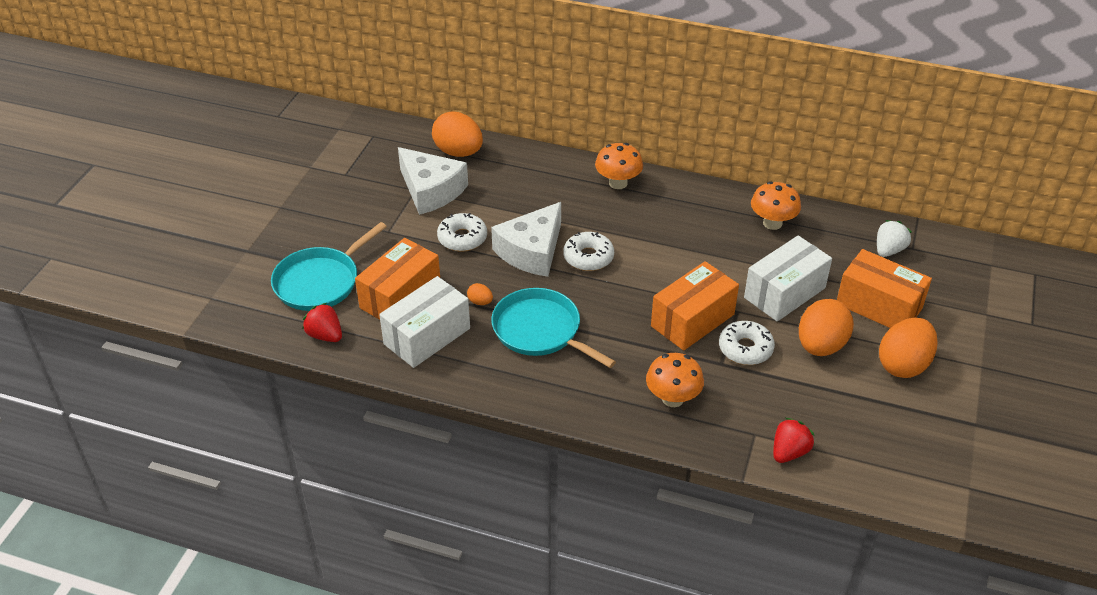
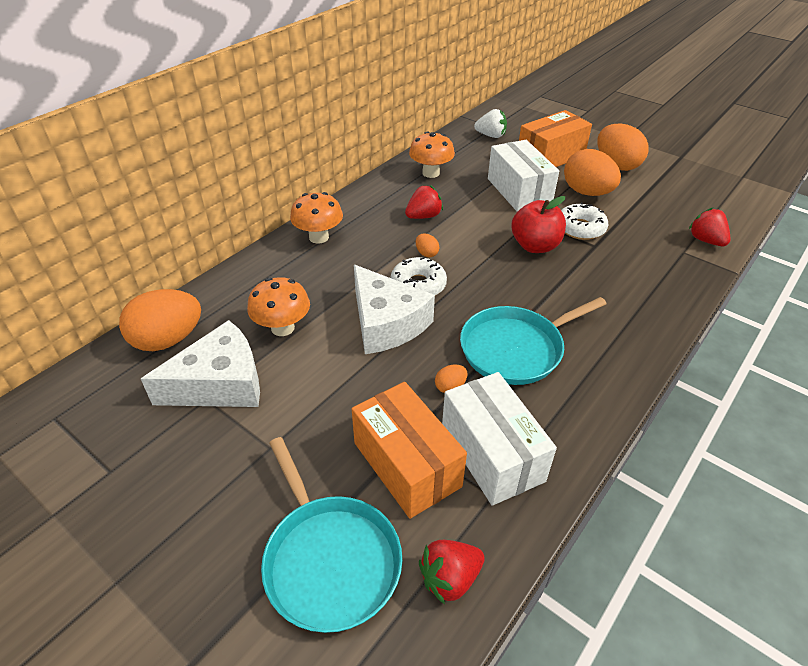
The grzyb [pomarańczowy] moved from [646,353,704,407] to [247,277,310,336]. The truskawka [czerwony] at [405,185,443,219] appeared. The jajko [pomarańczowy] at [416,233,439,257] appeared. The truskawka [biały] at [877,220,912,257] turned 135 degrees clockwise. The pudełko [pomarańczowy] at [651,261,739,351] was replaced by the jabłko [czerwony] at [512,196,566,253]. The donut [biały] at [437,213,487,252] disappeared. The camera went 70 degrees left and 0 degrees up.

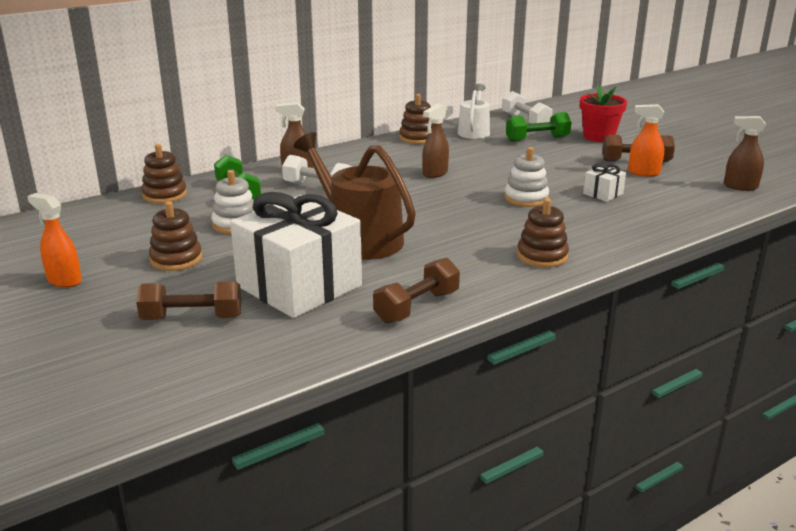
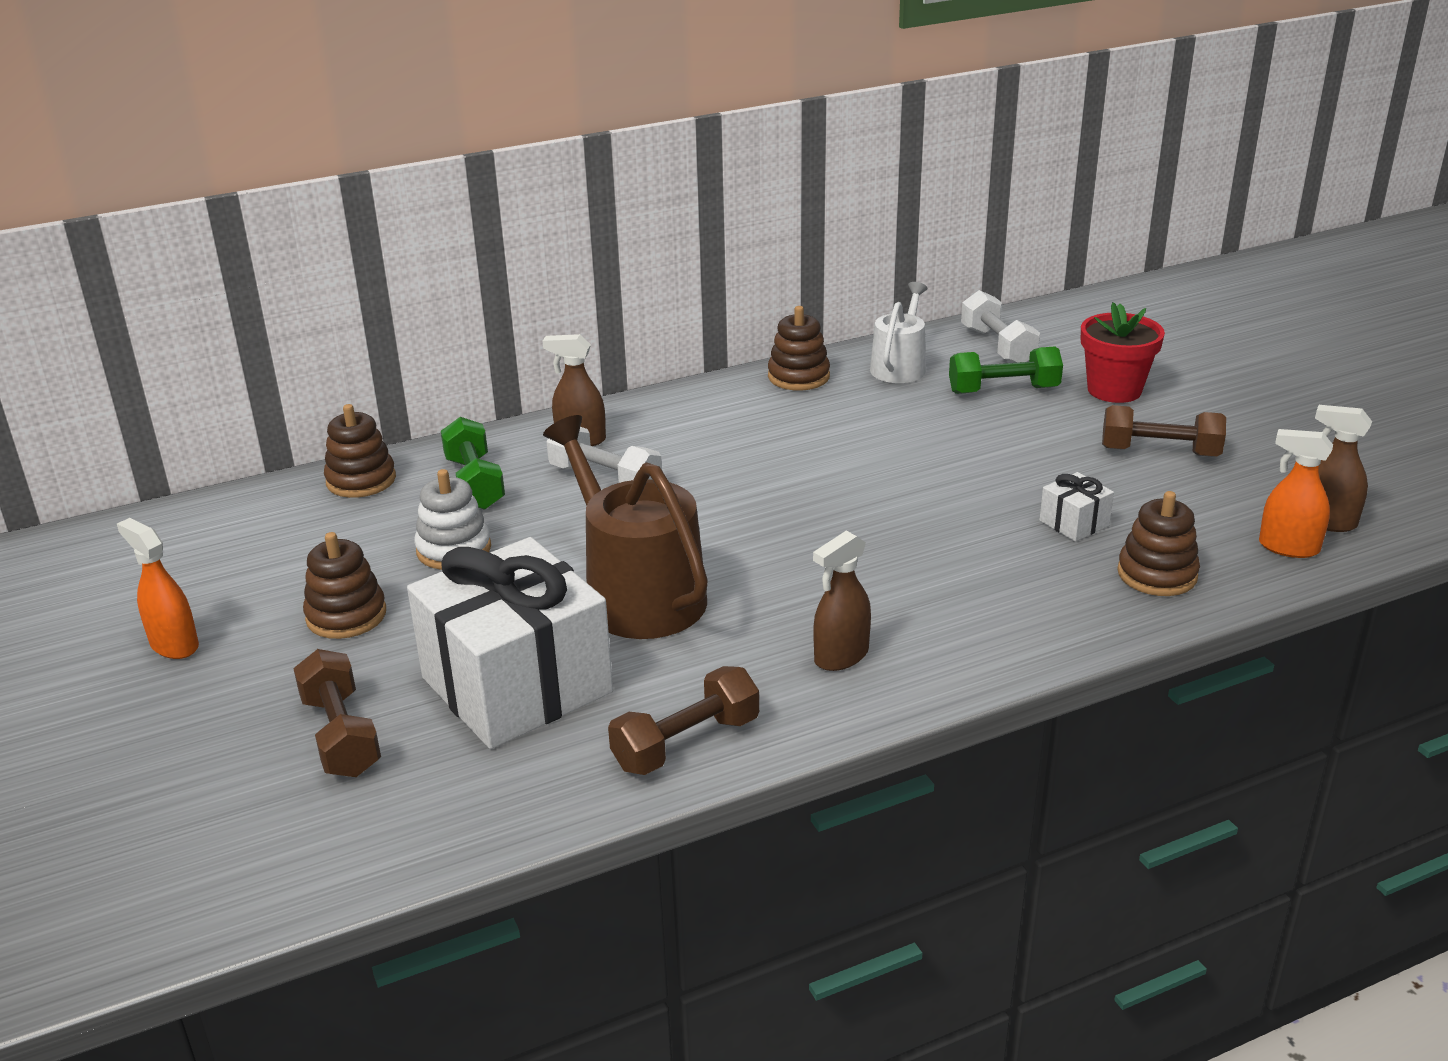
The hantel [brązowy] at [136,281,242,320] turned 60 degrees clockwise. The spryskiwacz [brązowy] moved from [422,104,449,178] to [813,531,871,671]. The zabawka nakładanka [brązowy] moved from [517,198,569,268] to [1117,491,1200,596]. The spryskiwacz [pomarańczowy] moved from [628,104,664,176] to [1259,429,1333,558]. The zabawka nakładanka [biały] at [505,147,549,207] disappeared. The camera went 10 degrees right and 5 degrees up.

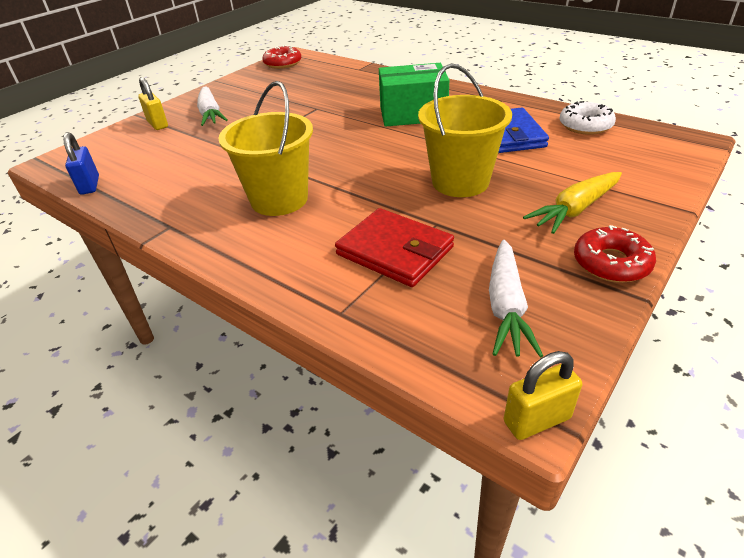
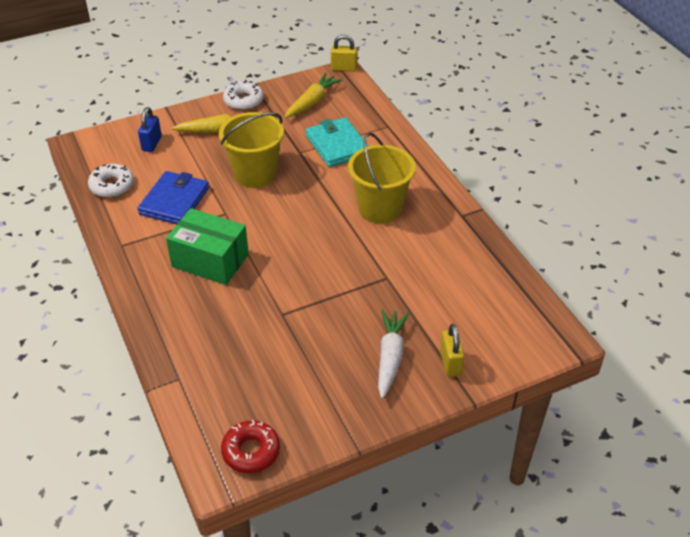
The kłódka [niebieski] moved from [63,132,99,195] to [138,107,162,152]. The donut [czerwony] at [574,225,656,283] became the donut [biały] at [223,80,264,110]. The marchewka [biały] at [489,240,543,358] became the marchewka [żółty] at [285,73,343,118]. The portfel [czerwony] at [335,208,454,287] became the portfel [turkusowy] at [306,117,369,167]. The camera went 155 degrees left and 5 degrees up.

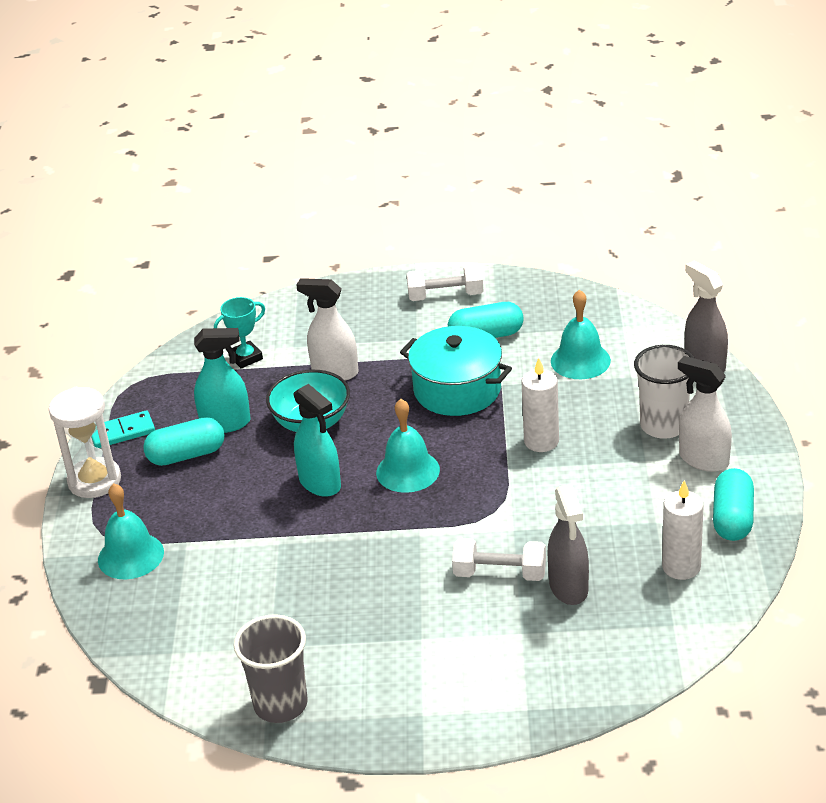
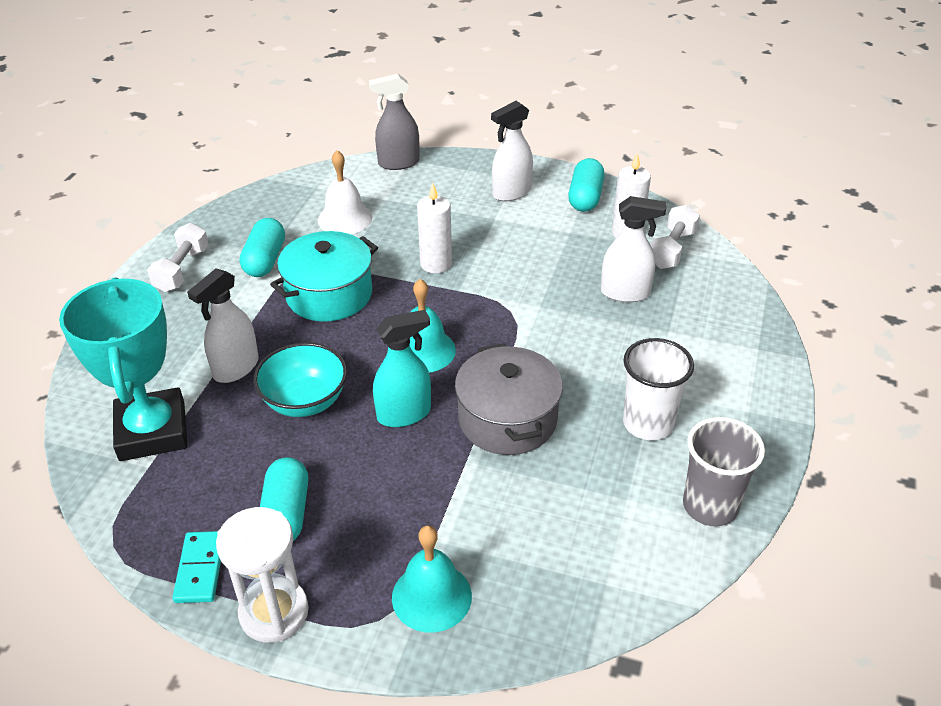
The puchar [turkusowy] at [214,297,265,368] changed to 2.19 times the size. The dzwonek [turkusowy] at [551,289,611,379] became the dzwonek [biały] at [318,150,372,234]. The garnek [szary] at [455,343,563,455] appeared. The kapsułka [turkusowy] at [713,468,754,541] turned 75 degrees clockwise. The spryskiwacz [szary] at [547,484,589,605] became the spryskiwacz [biały] at [601,196,666,302]. The szklanka [biały] moved from [634,345,694,439] to [623,338,694,440]. The hantel [biały] moved from [452,538,546,581] to [650,205,700,269]. The spryskiwacz [turkusowy] at [194,328,251,433] disappeared. The camera went 75 degrees left and 5 degrees up.

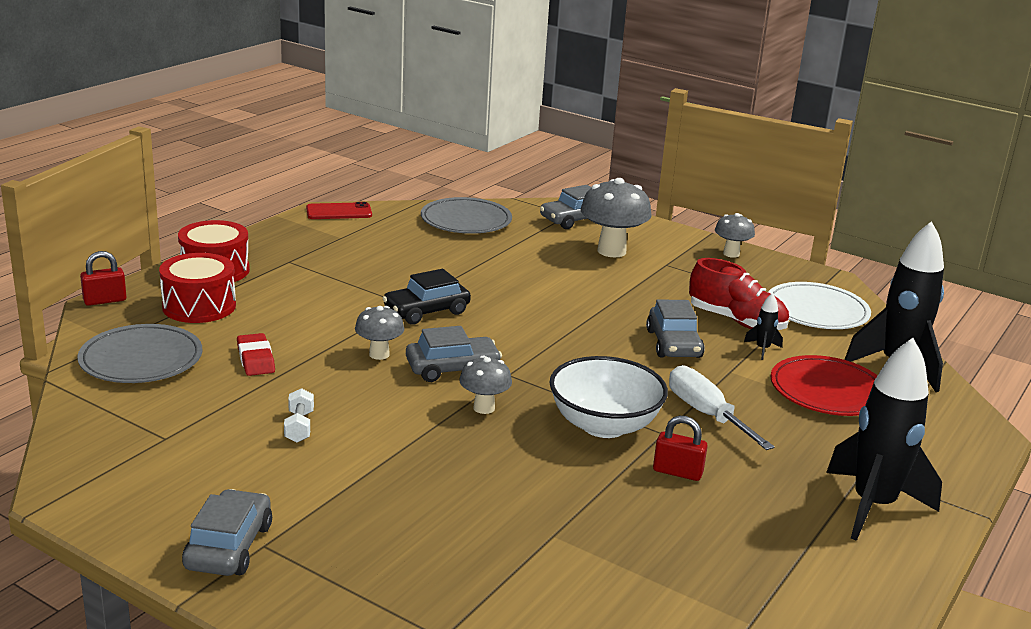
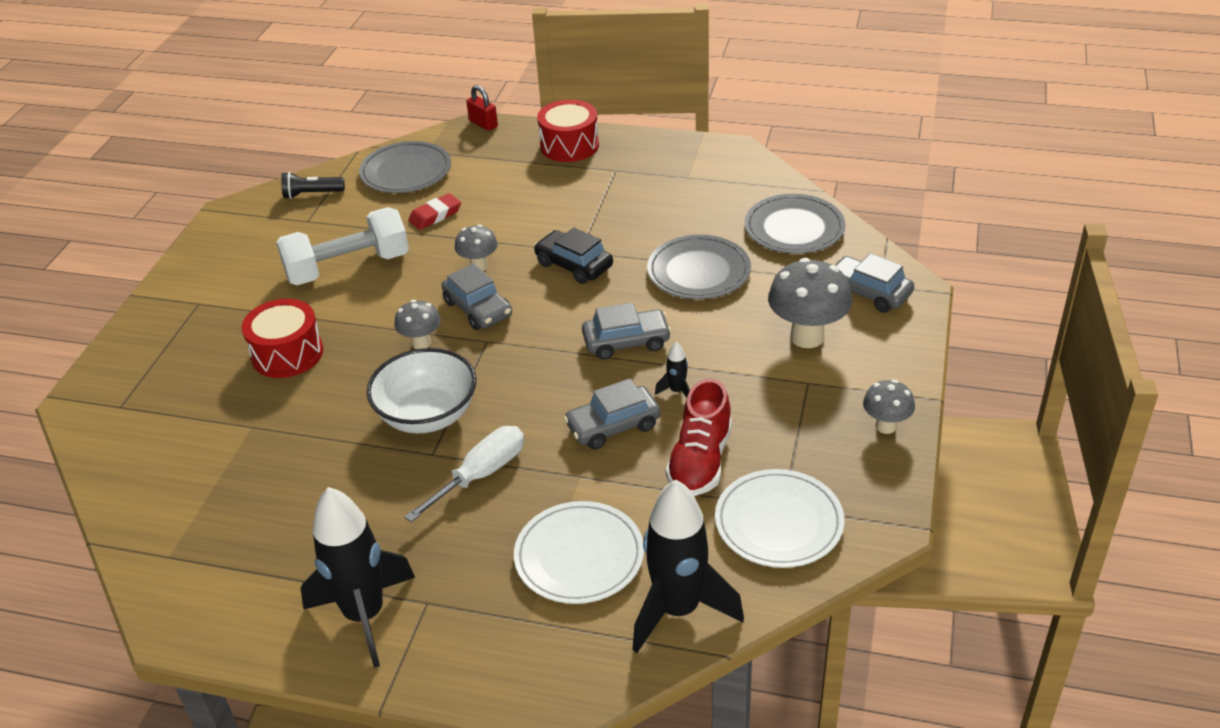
The bęben [czerwony] moved from [159,253,236,323] to [242,299,323,378]. The hantel [biały] at [284,388,314,442] changed to 2.47 times the size. The latarka [czarny] at [281,172,345,199] appeared. The talerz [czerwony] at [770,355,878,416] became the talerz [biały] at [514,501,644,604]. The samochód [szary] moved from [182,489,272,576] to [582,303,672,360]. The talerz [szary] at [647,235,751,299] appeared. The rakieta [czarny] moved from [744,293,783,360] to [655,342,690,398]. The telefon [czerwony] at [306,202,372,219] disappeared. The kłódka [czerwony] at [653,416,708,481] disappeared. The camera went 75 degrees right and 15 degrees up.

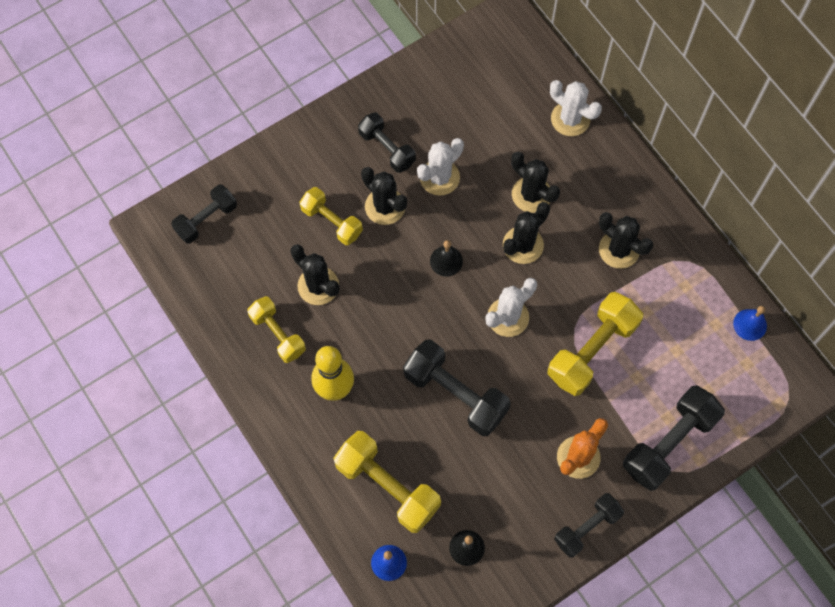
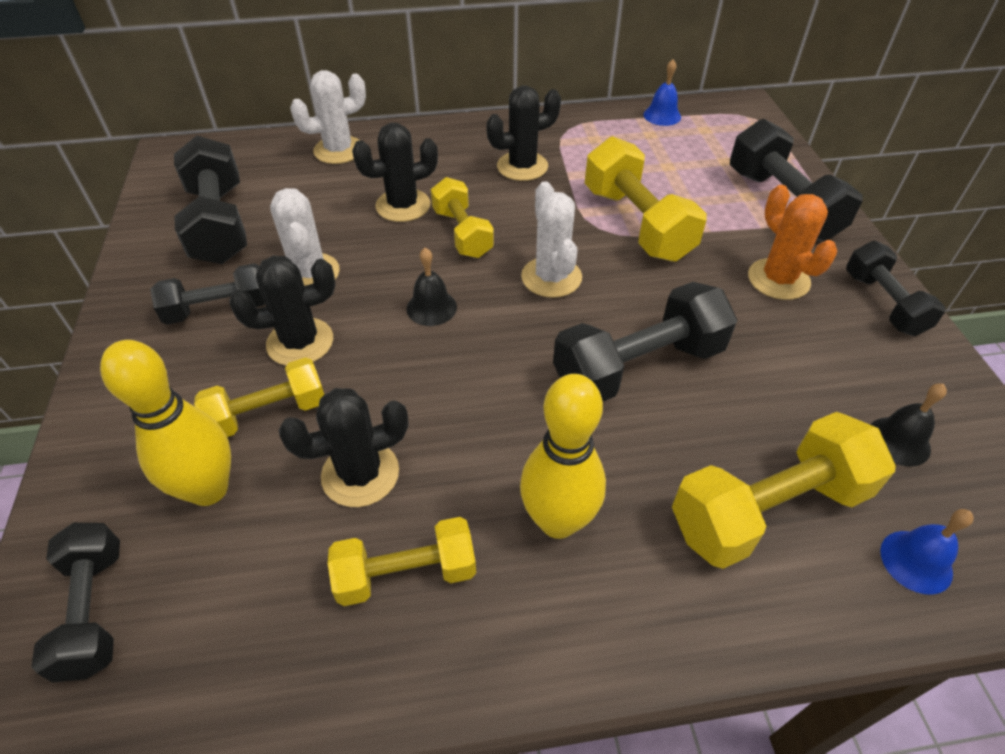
The kręgiel [żółty] at [100,340,231,506] appeared. The hantel [czarny] at [174,136,247,264] appeared. The kaktus [czarny] at [503,202,550,264] was replaced by the hantel [żółty] at [431,177,494,258]. The camera went 65 degrees left and 20 degrees down.

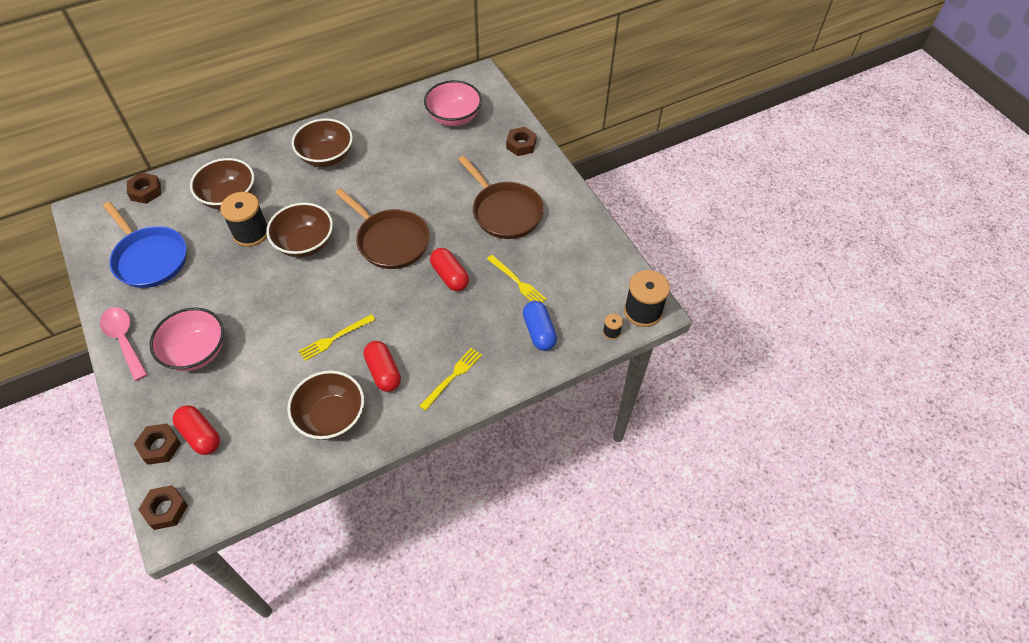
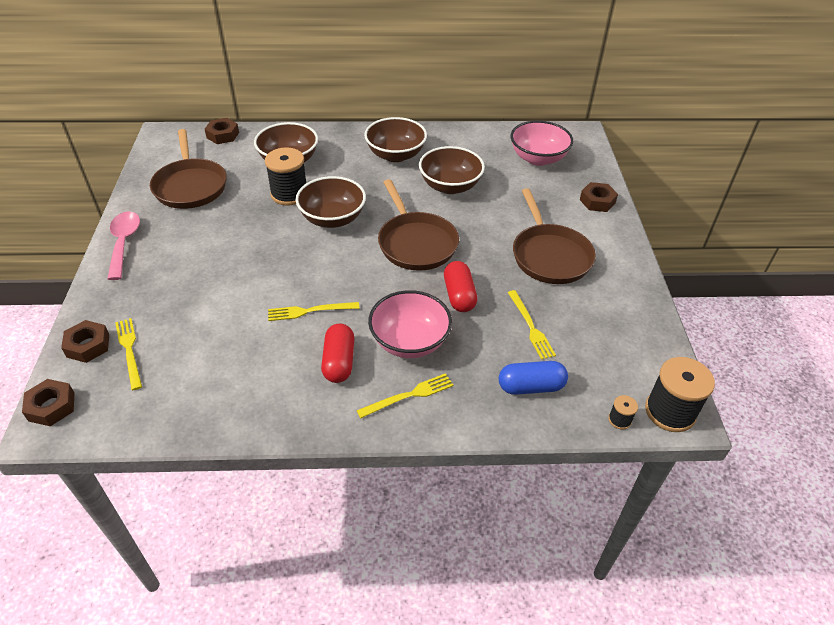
The kapsułka [czerwony] at [173,405,220,455] was replaced by the widelec [żółty] at [115,318,142,390]. The patelnia [niebieski] at [103,201,187,288] became the patelnia [brązowy] at [150,129,227,209]. The miska [różowy] moved from [150,307,224,371] to [368,290,452,358]. The miska [brązowy] moved from [287,370,364,440] to [419,146,485,194]. The kapsułka [niebieski] at [523,301,557,351] turned 75 degrees clockwise. The camera went 25 degrees right and 10 degrees down.

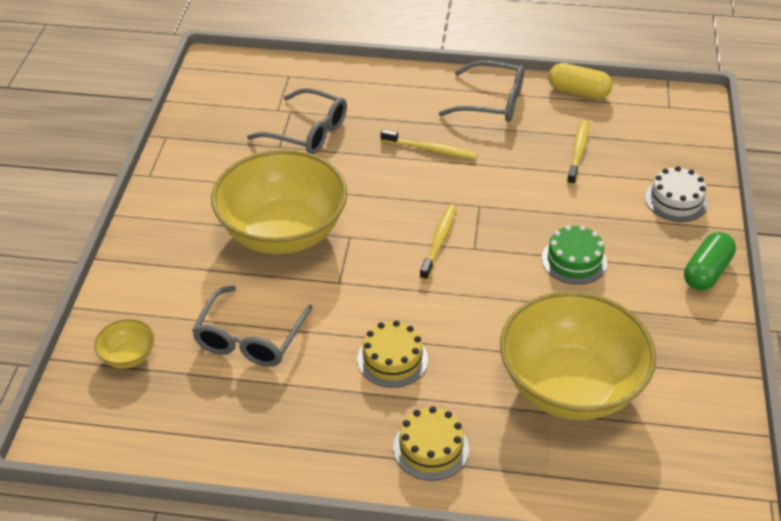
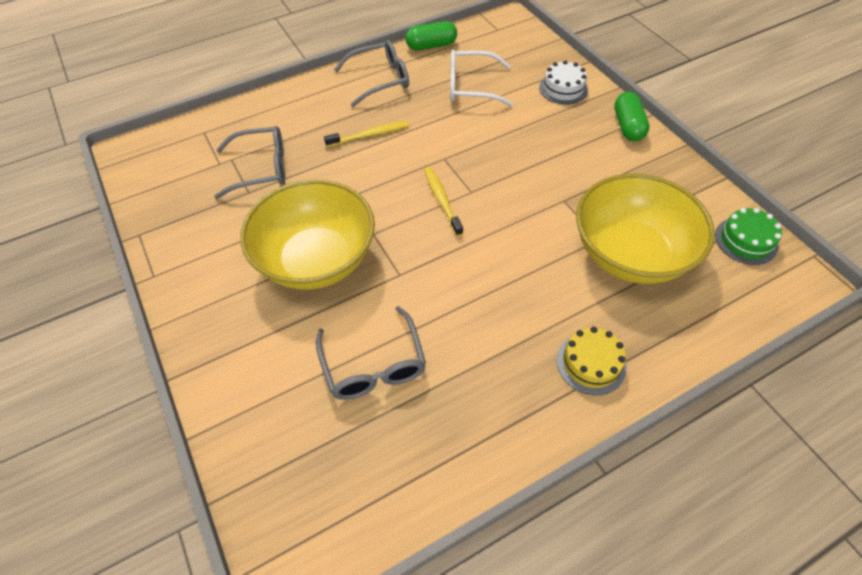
The kapsułka [żółty] at [548,63,613,99] became the kapsułka [zielony] at [405,21,457,50]. The szczoteczka do zębów [żółty] at [567,119,589,185] was replaced by the okulary [biały] at [450,50,513,106]. The tort [zielony] moved from [542,225,607,285] to [715,208,782,265]. The miska [żółty] at [94,319,154,369] disappeared. The tort [żółty] at [357,320,428,388] disappeared. The camera went 35 degrees left and 10 degrees up.

